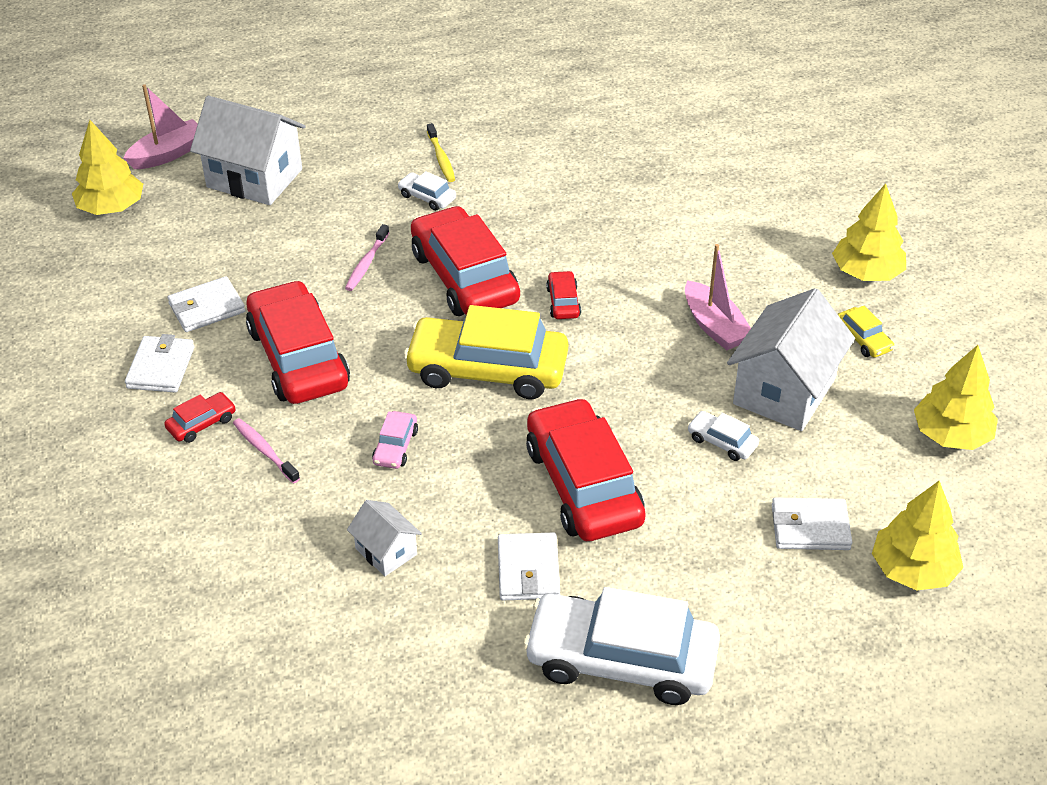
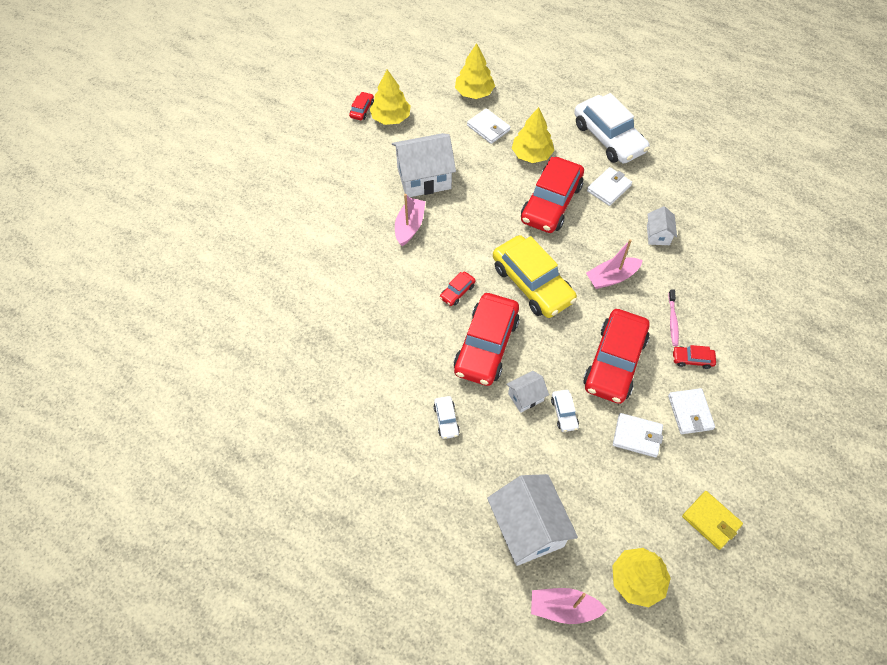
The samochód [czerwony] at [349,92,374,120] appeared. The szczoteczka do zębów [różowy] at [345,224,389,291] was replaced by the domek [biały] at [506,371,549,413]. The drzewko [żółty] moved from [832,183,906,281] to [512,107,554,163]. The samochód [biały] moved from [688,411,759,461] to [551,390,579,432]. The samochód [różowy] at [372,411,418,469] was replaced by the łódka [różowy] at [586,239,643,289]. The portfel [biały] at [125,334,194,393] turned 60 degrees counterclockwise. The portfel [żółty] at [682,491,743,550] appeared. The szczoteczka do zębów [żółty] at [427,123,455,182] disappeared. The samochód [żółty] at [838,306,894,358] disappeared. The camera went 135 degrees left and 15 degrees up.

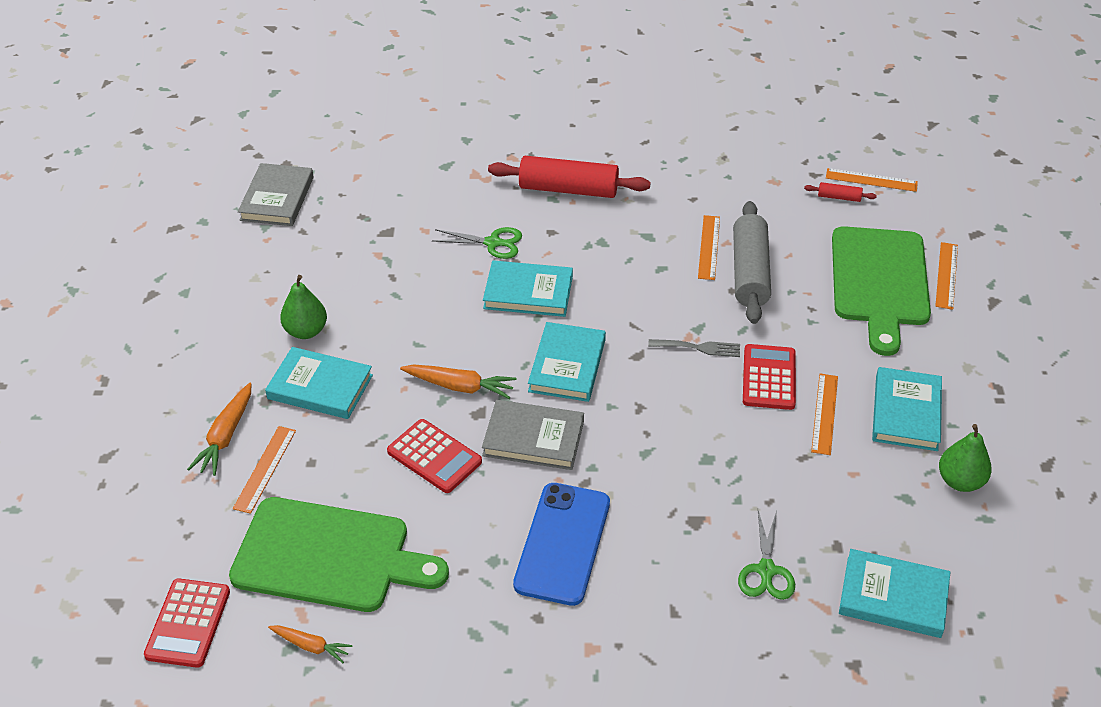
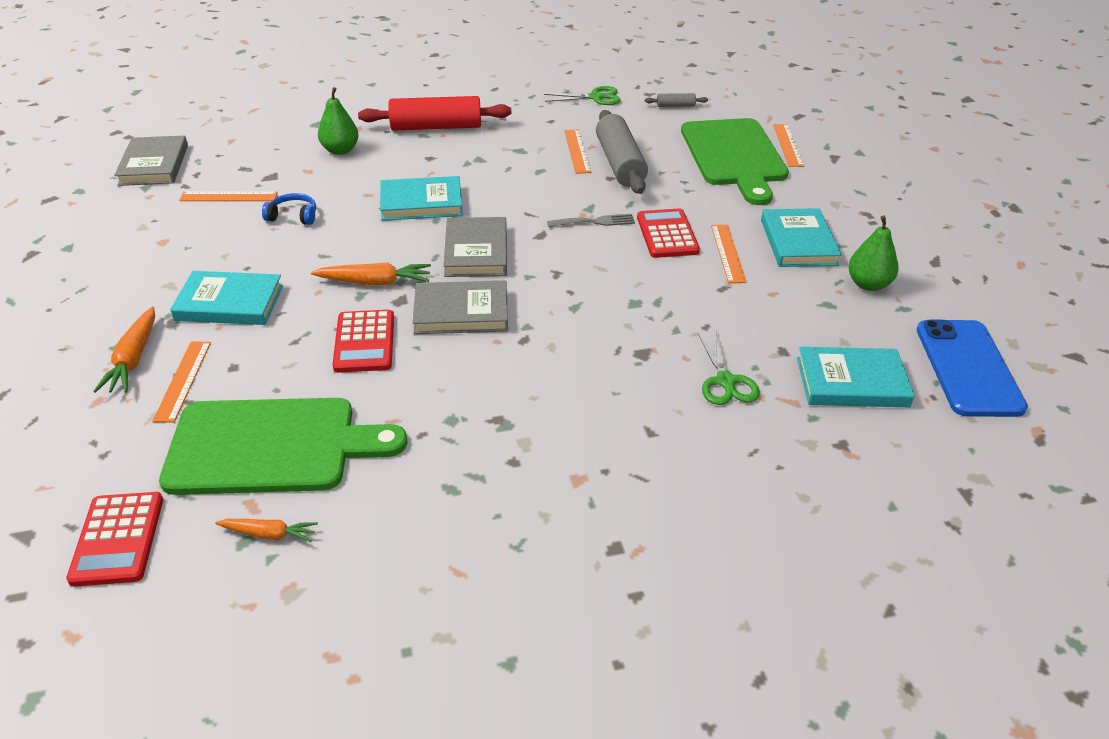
The linijka [pomarańczowy] moved from [826,168,918,192] to [179,191,278,201]. The słuchawki [niebieski] at [262,193,316,225] appeared. The gruszka [zielony] moved from [280,275,327,339] to [318,87,359,155]. The kalkulator [czerwony] at [387,419,482,493] turned 60 degrees clockwise. The książka [turkusowy] at [528,322,606,402] became the książka [szary] at [443,217,507,277]. The nożyczki [zielony] moved from [432,227,522,259] to [544,86,620,105]. The wałek do ciasta [czerwony] at [804,182,877,202] became the wałek do ciasta [szary] at [645,93,708,107]. The telefon [niebieski] moved from [513,483,610,606] to [917,320,1028,417]. The camera went 15 degrees left and 5 degrees down.

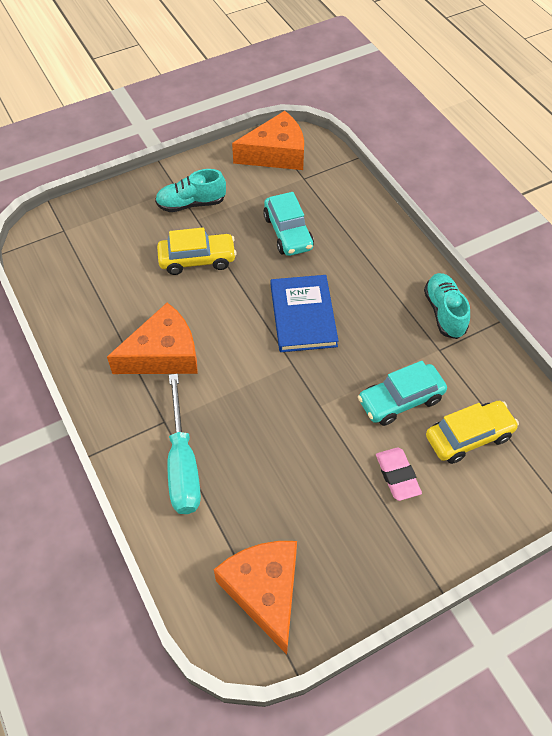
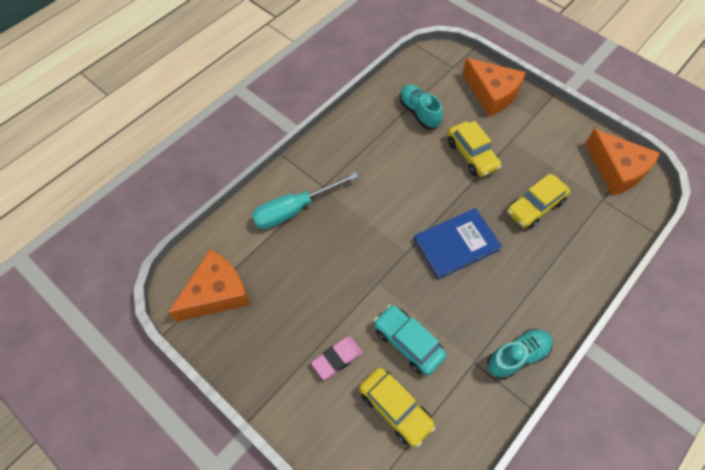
The but [turkusowy] moved from [155,169,226,212] to [399,84,443,129]. The ser [pomarańczowy] moved from [107,302,198,374] to [462,58,526,116]. The samochód [turkusowy] at [263,192,314,256] became the samochód [żółty] at [507,174,570,229]. The camera went 70 degrees right and 5 degrees up.

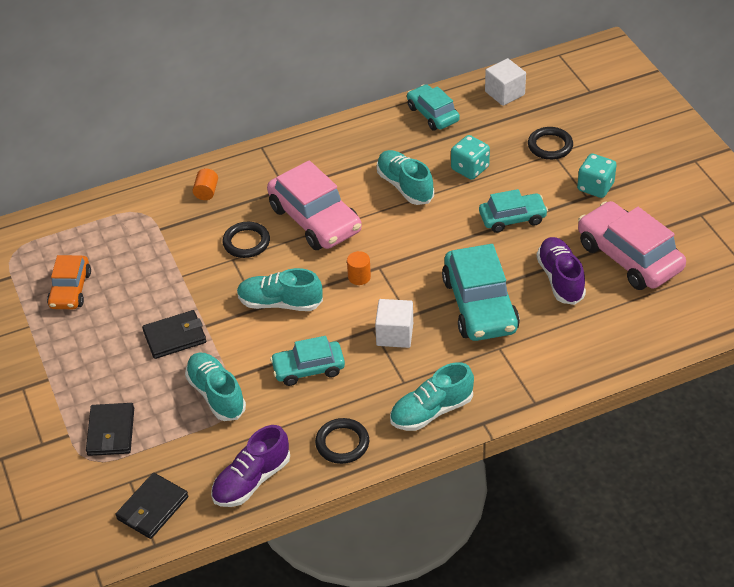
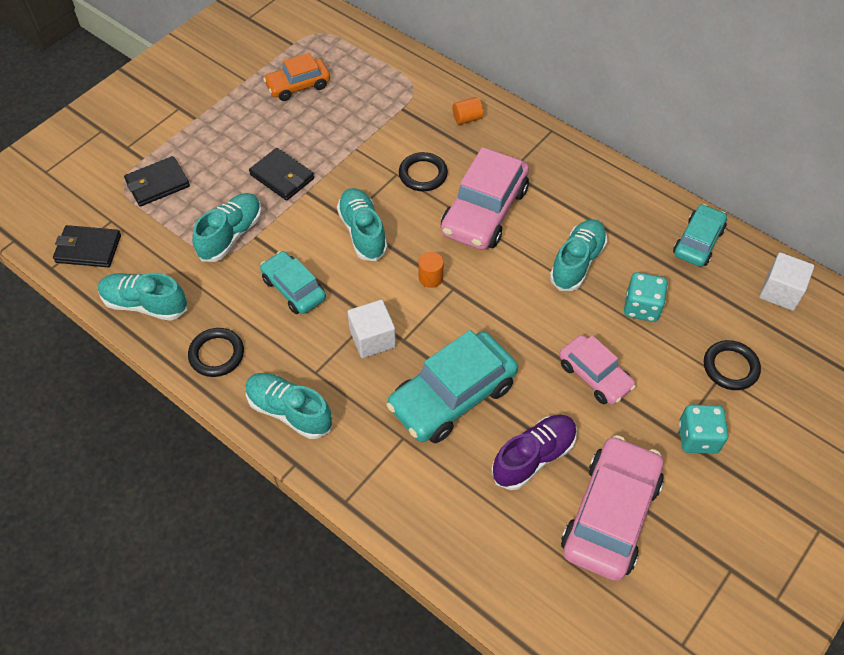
The but [fioletowy] at [211,425,290,507] became the but [turkusowy] at [98,273,187,321]. The samochód [turkusowy] at [479,189,548,233] became the samochód [różowy] at [559,335,636,405]. The camera went 60 degrees right and 10 degrees up.

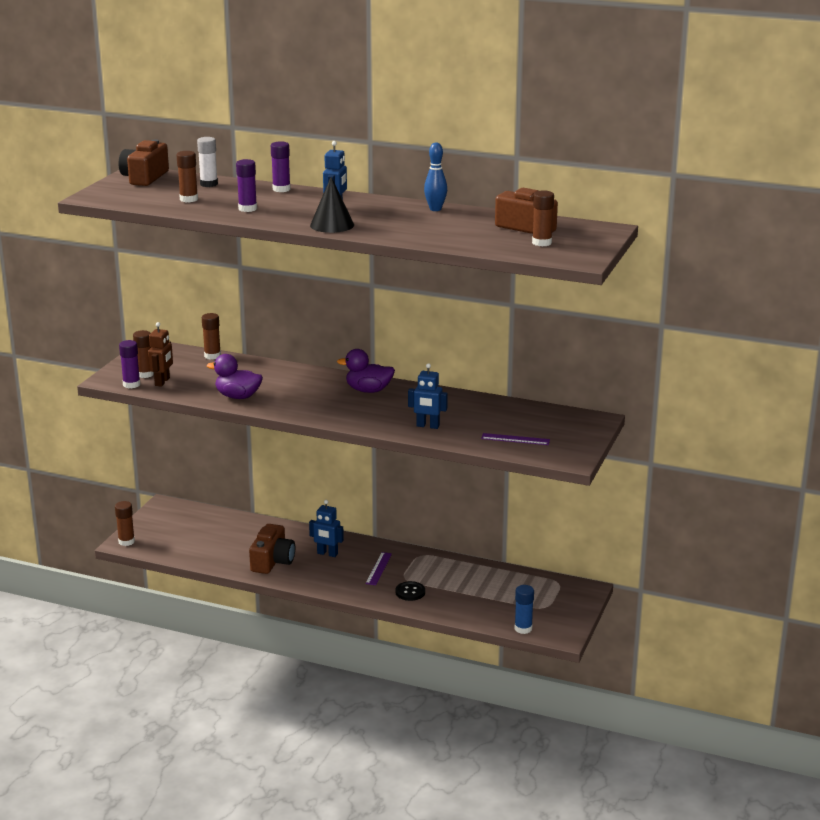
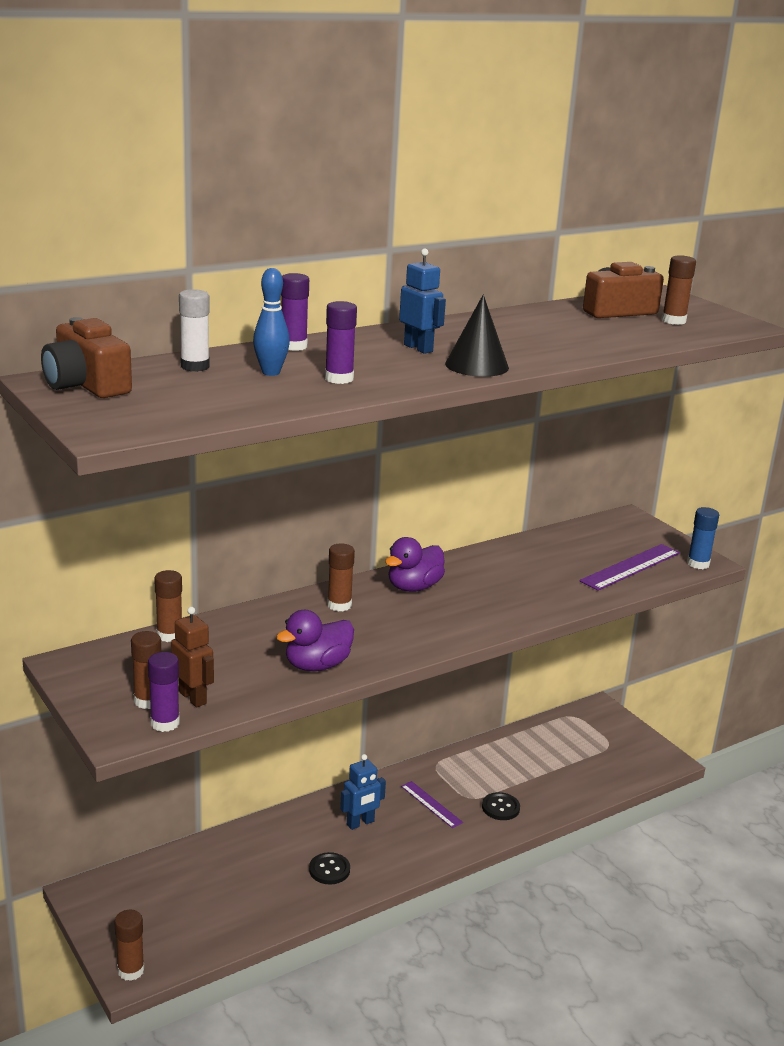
The kręgiel [niebieski] moved from [424,143,447,211] to [253,268,290,376]. The aparat fotograficzny [brązowy] at [249,524,295,574] was replaced by the guzik [czarny] at [309,852,350,885]. The klej w sztyfcie [brązowy] moved from [176,151,198,203] to [327,543,355,612]. The linijka [fioletowy] at [481,433,550,445] changed to 1.61 times the size. The klej w sztyfcie [niebieski] moved from [515,585,534,634] to [687,507,719,569]. The robot [niebieski] at [408,363,448,429] disappeared. The camera went 55 degrees left and 0 degrees up.

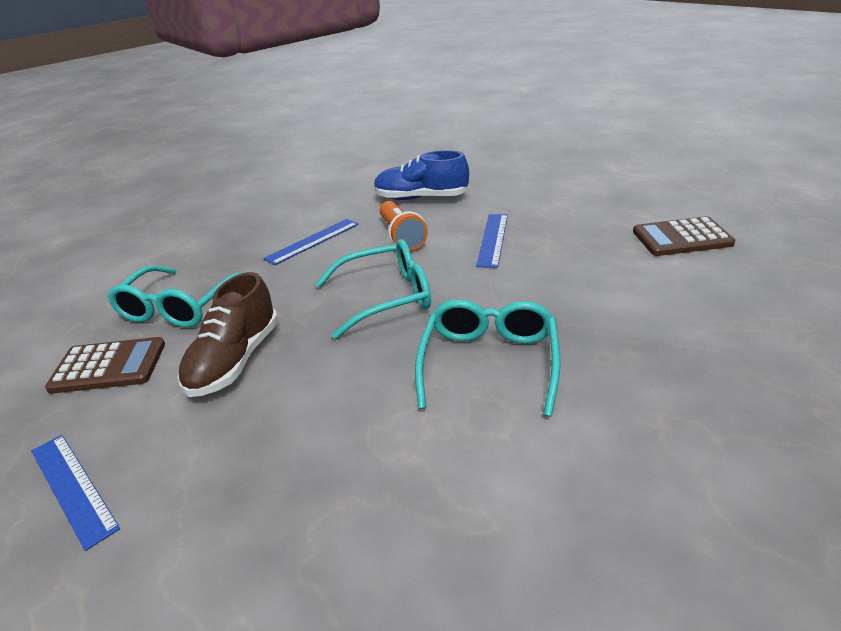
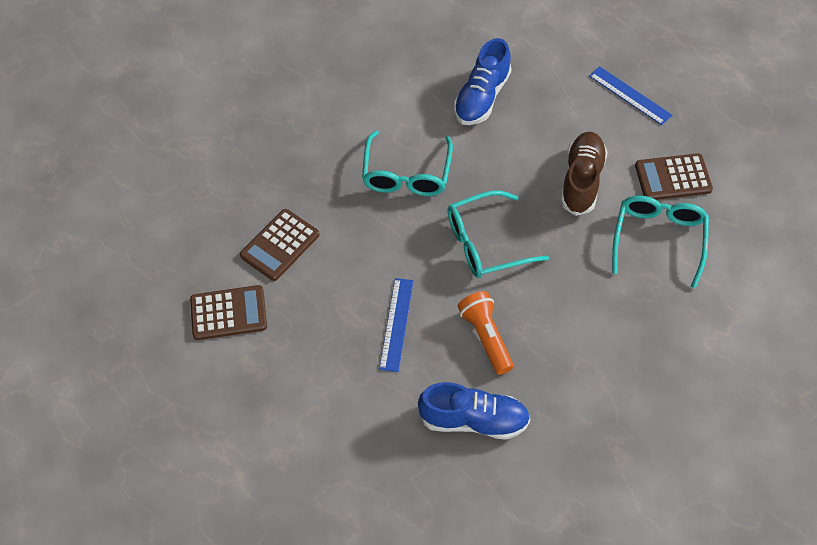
The kalkulator [brązowy] at [240,209,320,281] appeared. The but [niebieski] at [454,38,512,125] appeared. The linijka [niebieski] at [263,219,359,265] disappeared. The camera went 175 degrees right and 25 degrees up.

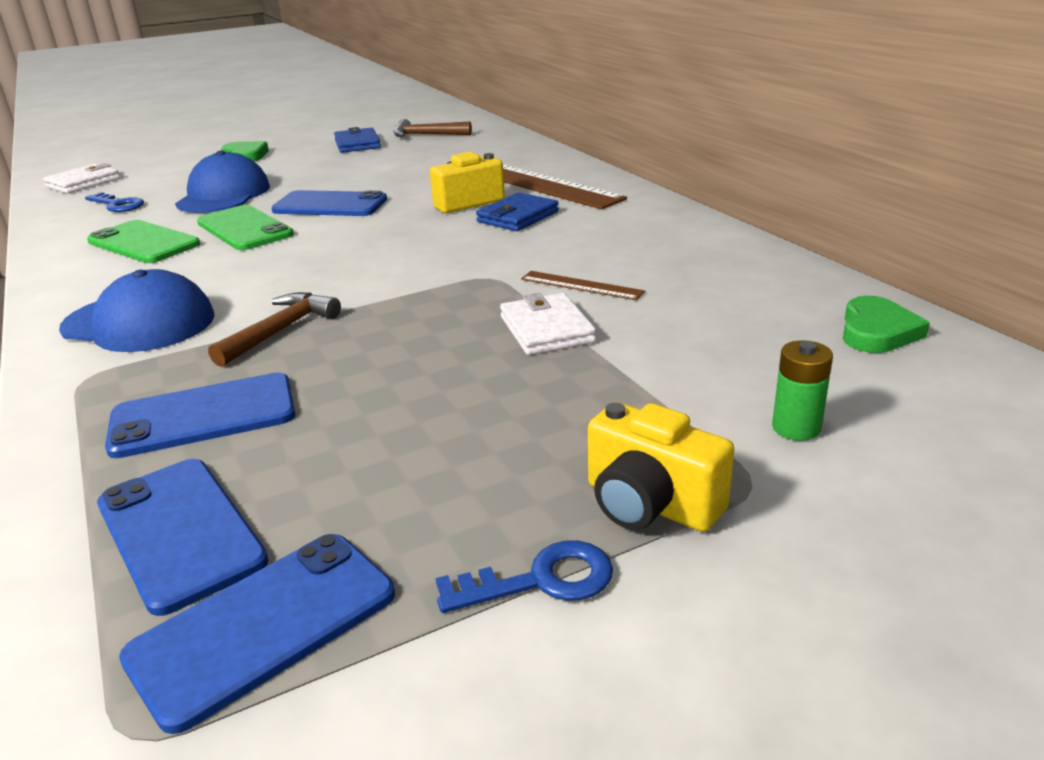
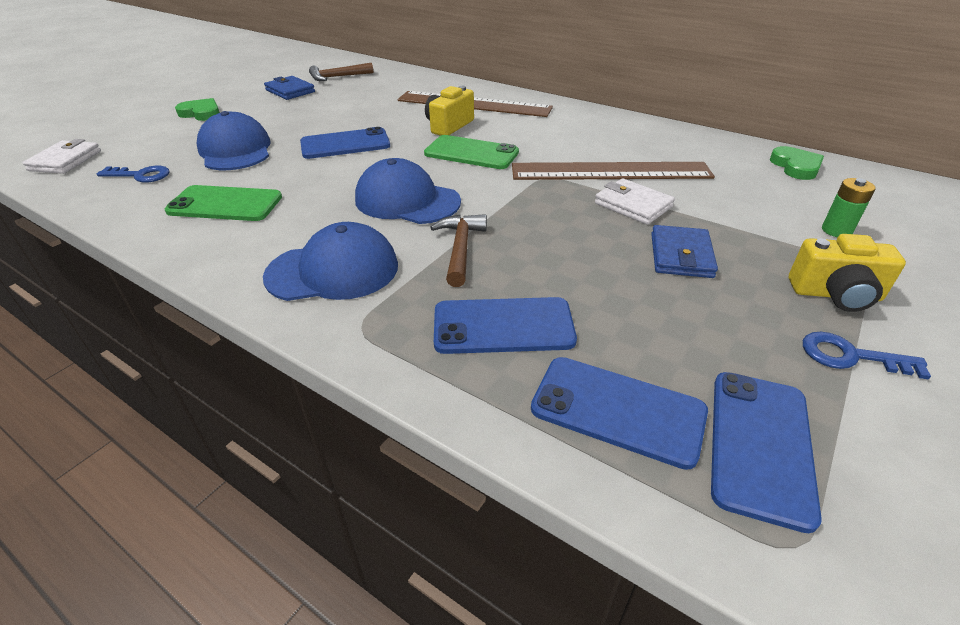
The czapka [niebieski] at [355,158,461,224] appeared. The telefon [zielony] moved from [197,205,294,250] to [424,135,519,169]. The telefon [niebieski] at [105,372,295,458] turned 45 degrees clockwise. The linijka [brązowy] at [521,271,645,300] changed to 2.27 times the size. The portfel [niebieski] moved from [476,192,559,231] to [651,225,718,278]. The klucz [niebieski] at [436,540,613,613] turned 120 degrees counterclockwise. The camera went 30 degrees left and 10 degrees up.

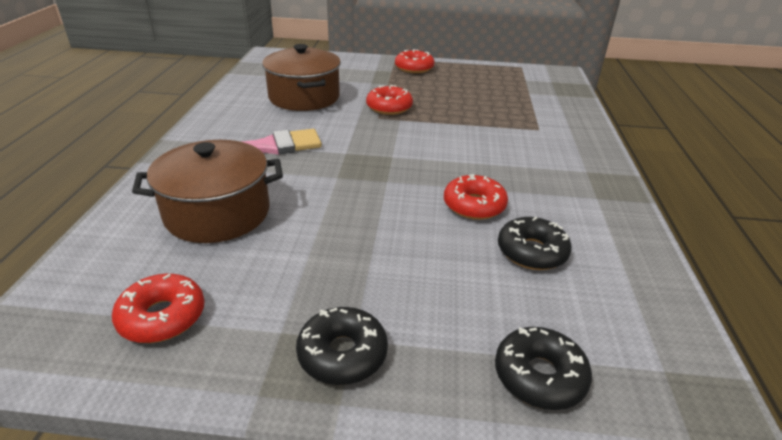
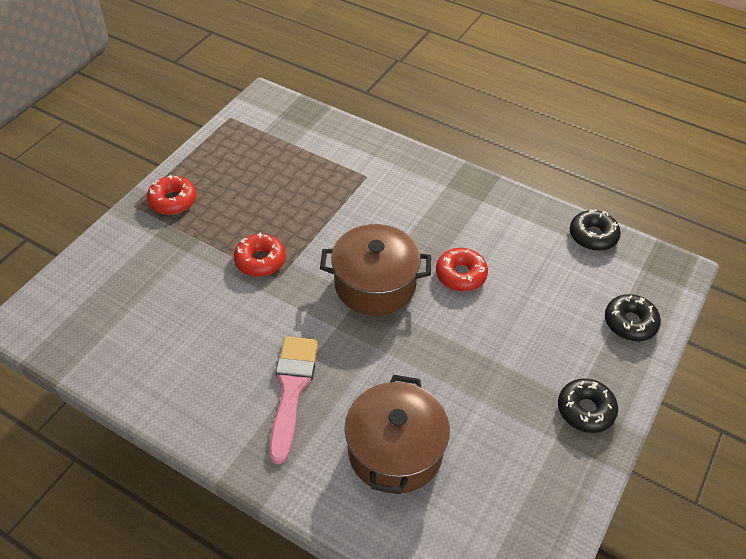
The garnek [brązowy] moved from [262,44,341,111] to [320,224,431,316]. The donut [czarny] moved from [498,217,572,270] to [570,209,621,251]. The donut [czerwony] at [112,274,205,343] disappeared. The camera went 65 degrees left and 15 degrees up.

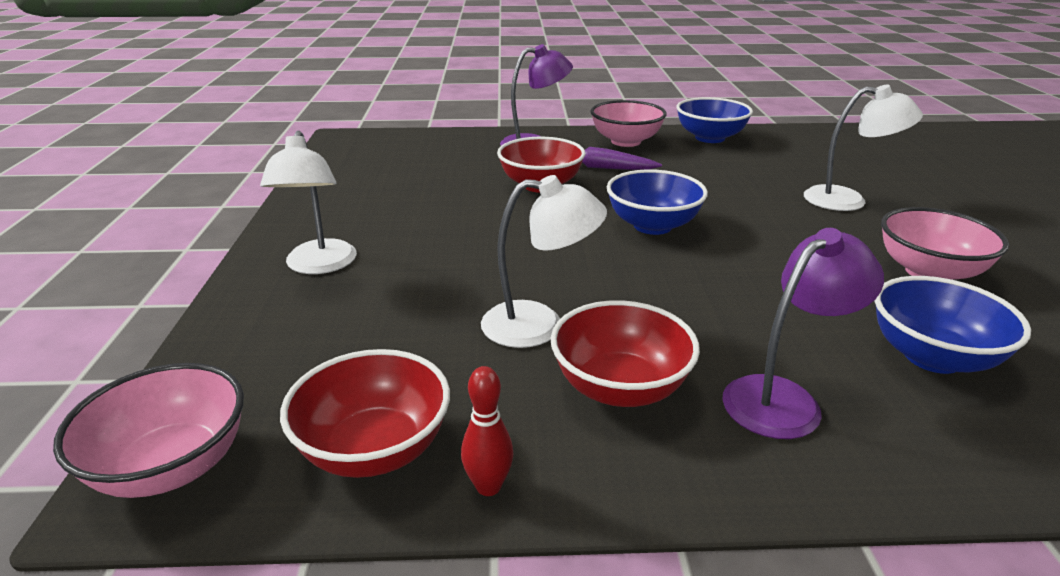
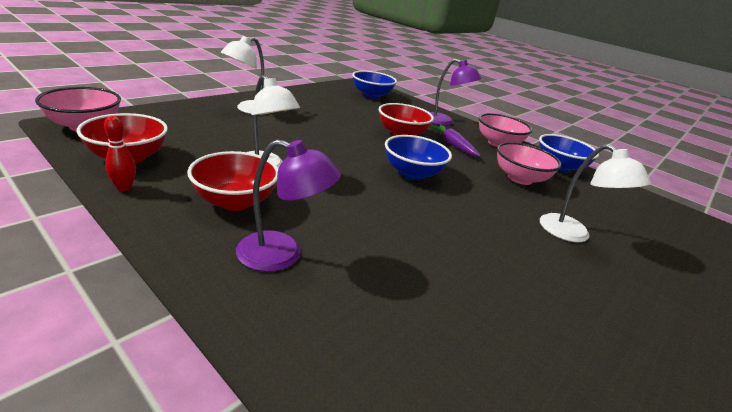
The miska [niebieski] moved from [875,276,1031,374] to [352,71,397,99]. The miska [różowy] moved from [881,207,1009,280] to [497,142,562,185]. The camera went 40 degrees right and 0 degrees up.

